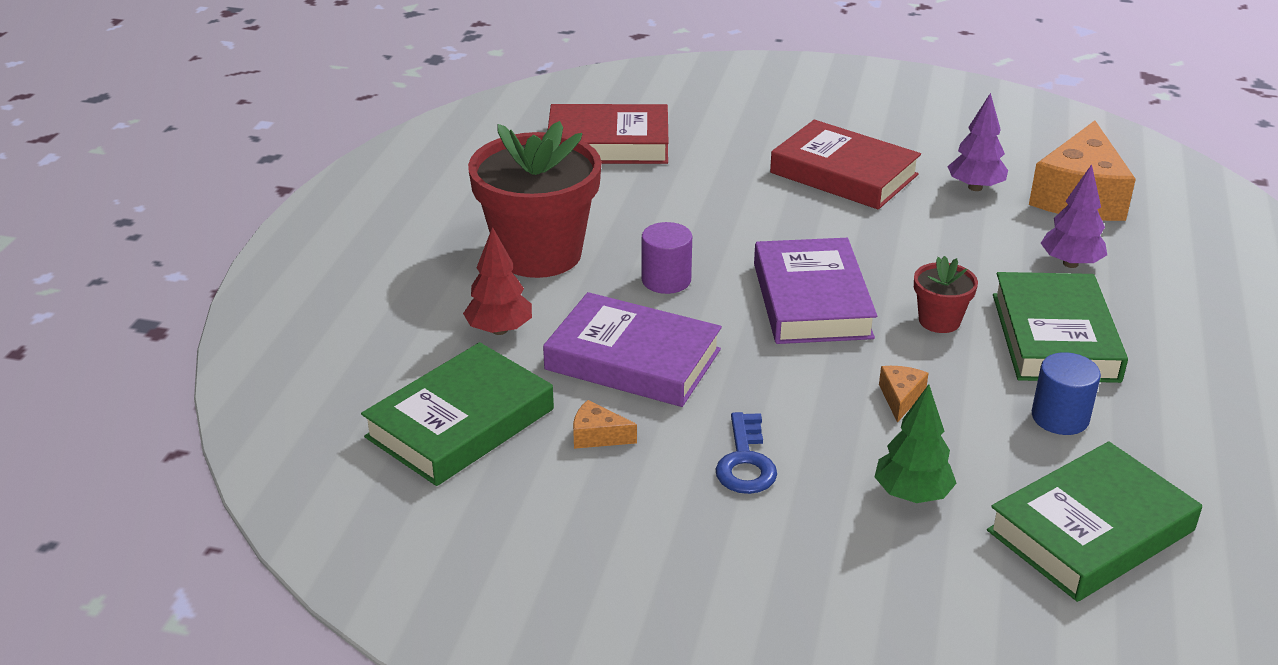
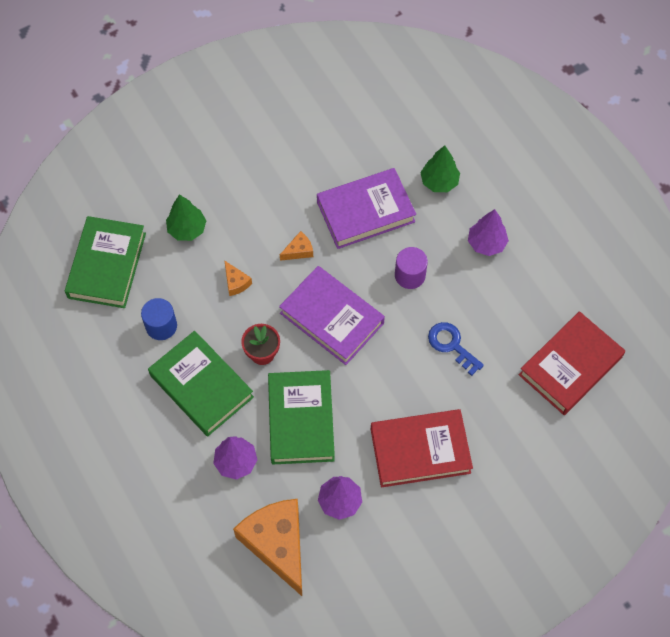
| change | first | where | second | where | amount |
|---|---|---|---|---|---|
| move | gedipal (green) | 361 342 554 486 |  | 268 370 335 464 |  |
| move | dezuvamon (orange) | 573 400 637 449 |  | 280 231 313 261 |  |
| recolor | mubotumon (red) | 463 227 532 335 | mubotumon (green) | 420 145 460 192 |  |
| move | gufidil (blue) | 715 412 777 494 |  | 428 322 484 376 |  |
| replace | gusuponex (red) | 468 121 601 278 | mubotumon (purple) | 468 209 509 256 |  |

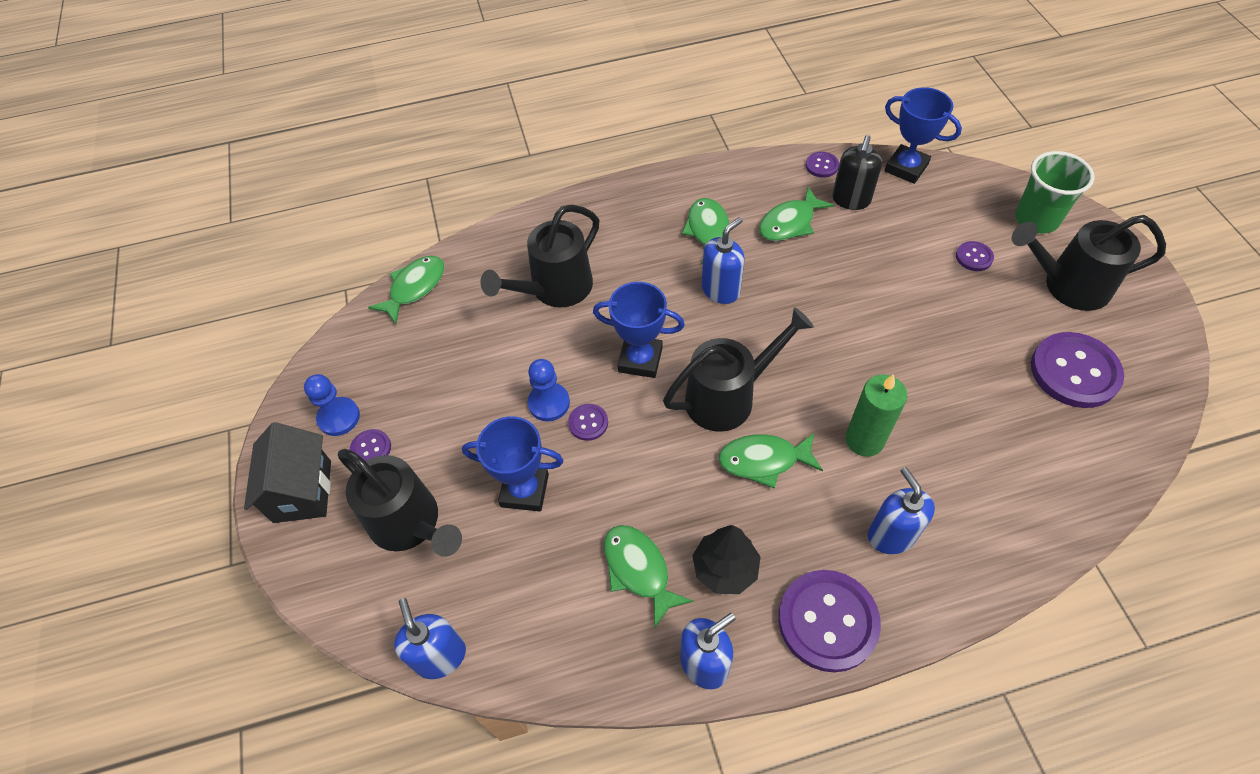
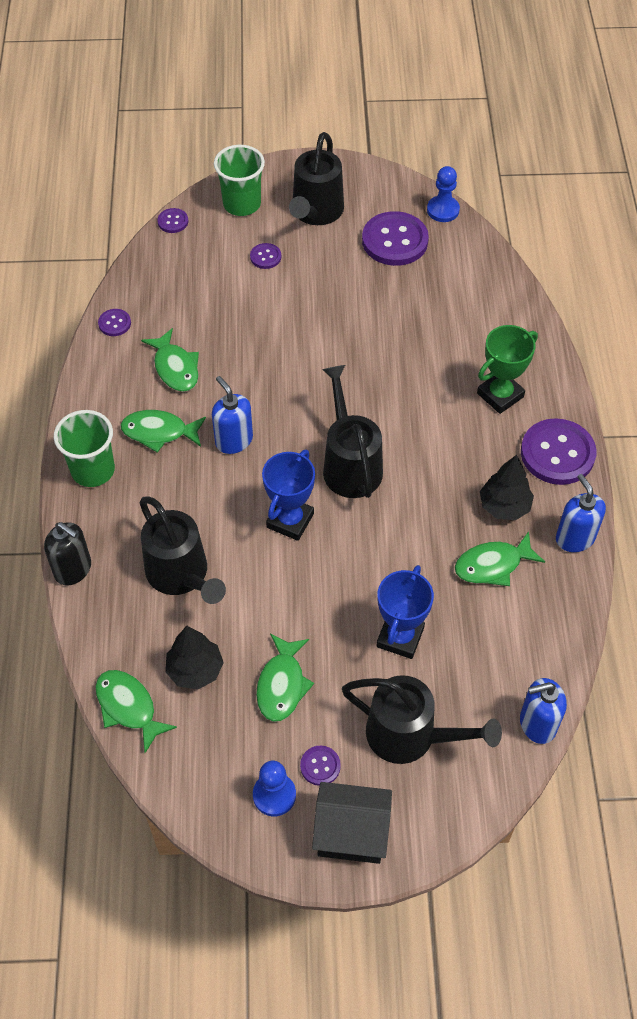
| change | first | where | second | where | amount |
|---|---|---|---|---|---|
| move | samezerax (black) | 832 135 882 210 |  | 44 522 91 585 |  |
| insert |  |  | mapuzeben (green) | 54 410 115 487 |  |
| move | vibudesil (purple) | 568 404 608 441 |  | 157 208 188 233 |  |
| insert |  |  | mubotumon (black) | 165 626 224 690 |  |
| move | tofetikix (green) | 718 433 823 489 |  | 256 634 314 722 |  |
| rotate | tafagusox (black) | 338 449 462 557 |  | 342 675 502 764 | 60 degrees clockwise |
| move | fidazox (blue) | 528 359 570 421 |  | 427 166 460 222 |  |
| replace | samezerax (blue) | 868 467 935 554 | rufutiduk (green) | 477 325 538 414 |  |
| delete | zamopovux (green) | 845 374 907 457 |  |  |  |
| delete | rufutiduk (blue) | 885 87 962 184 |  |  |  |

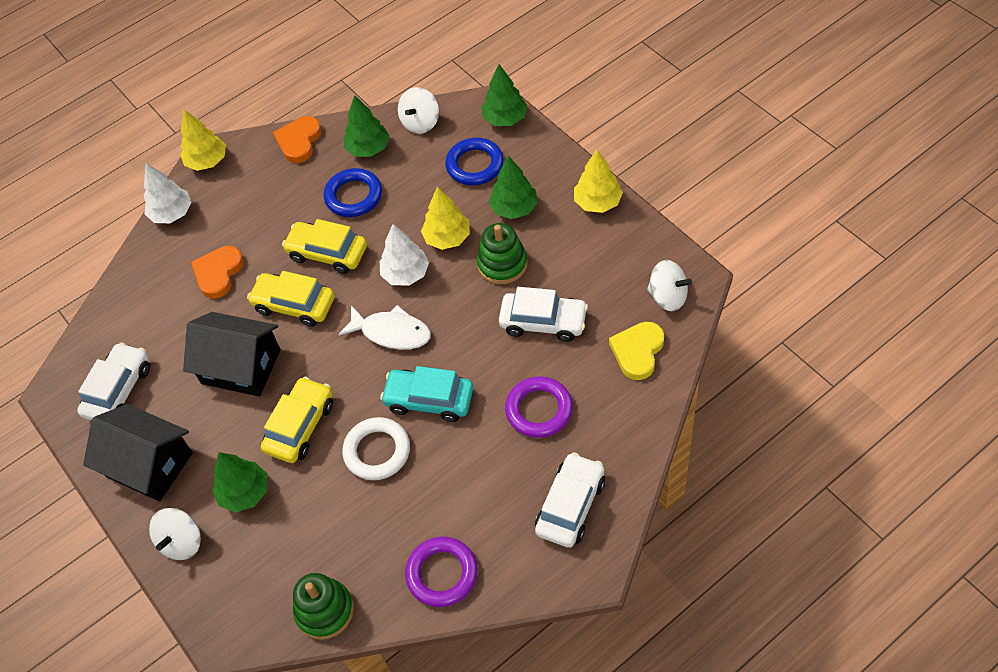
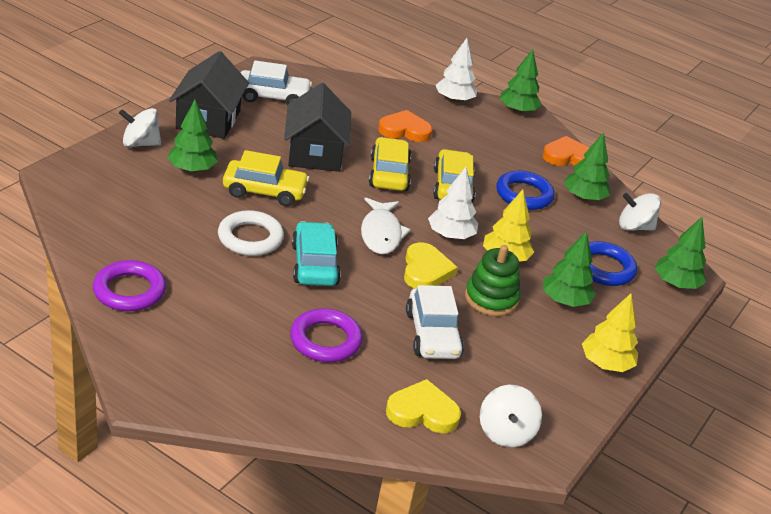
| change | first | where | second | where | amount |
|---|---|---|---|---|---|
| insert |  |  | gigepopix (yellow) | 404 242 458 289 |  |
| recolor | mubotumon (yellow) | 180 109 226 171 | mubotumon (green) | 500 49 542 114 |  |
| delete | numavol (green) | 293 573 354 640 |  |  |  |
| delete | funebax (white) | 535 452 605 548 |  |  |  |

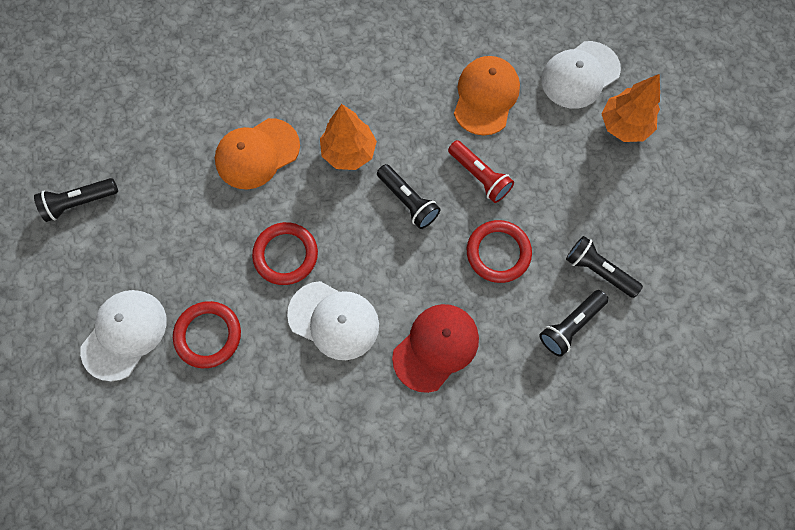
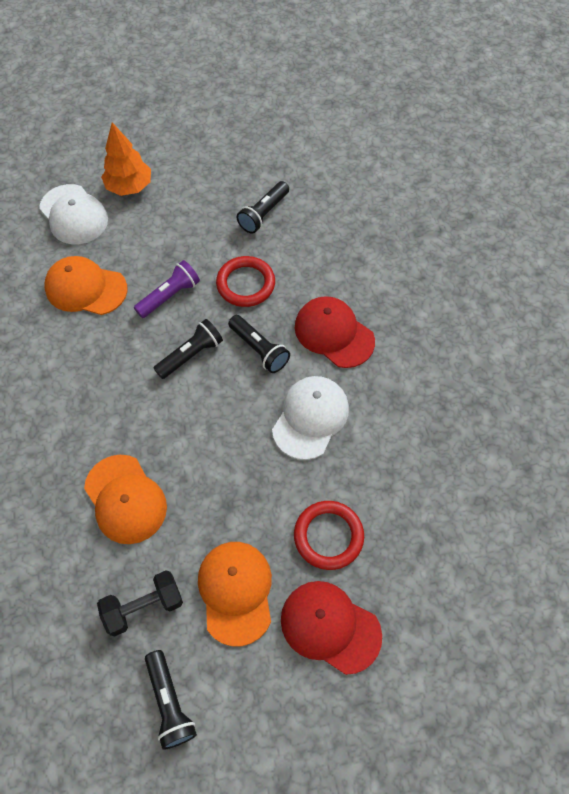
| change | first | where | second | where | amount |
|---|---|---|---|---|---|
| insert |  |  | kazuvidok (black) | 97 570 183 636 |  |
| recolor | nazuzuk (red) | 448 140 514 203 | nazuzuk (purple) | 134 260 200 318 |  |
| insert |  |  | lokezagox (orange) | 198 542 272 646 |  |
| move | nazuzuk (black) | 539 290 609 357 |  | 228 315 290 373 |  |
| recolor | lokezagox (white) | 80 290 167 381 | lokezagox (red) | 281 581 382 675 |  |
| delete | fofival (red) | 252 222 318 285 |  |  |  |
| delete | mubotumon (orange) | 320 104 377 170 |  |  |  |

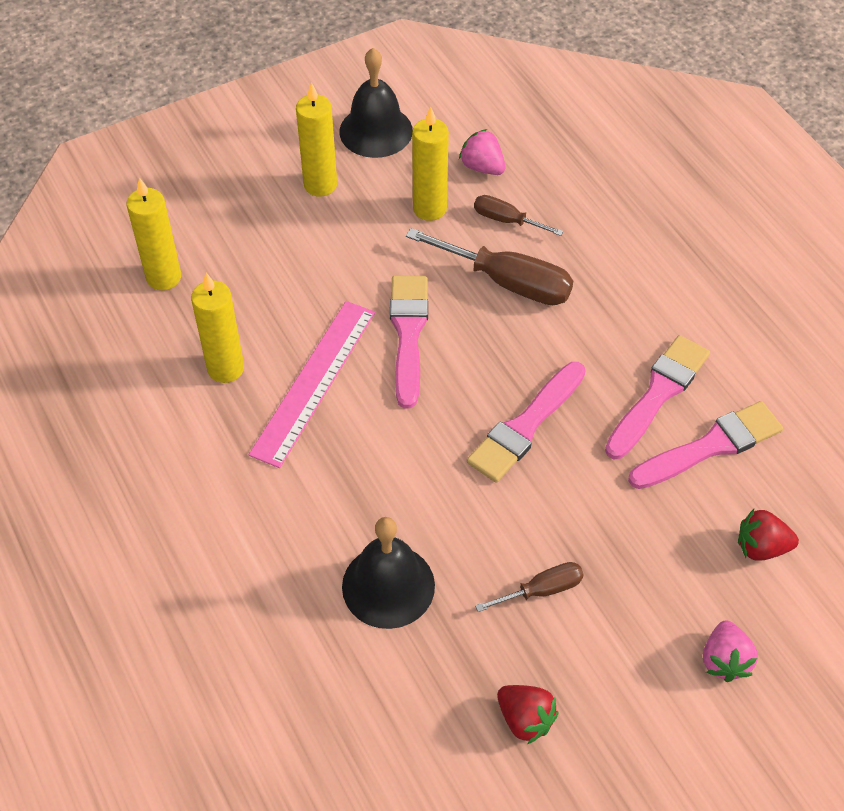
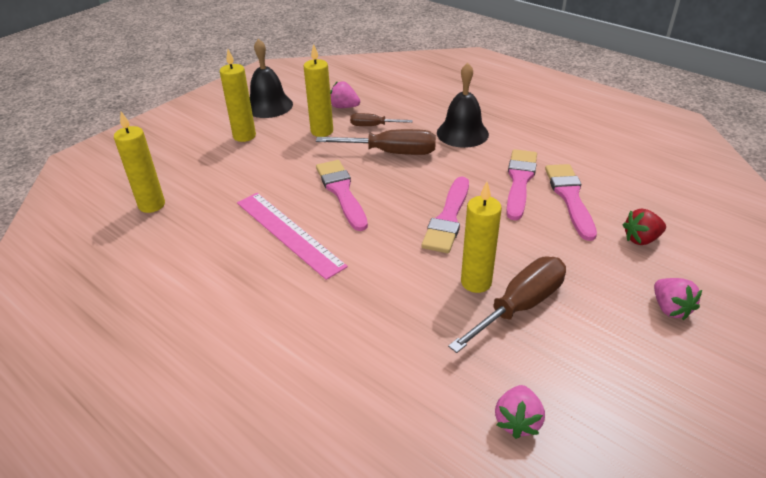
| change | first | where | second | where | amount |
|---|---|---|---|---|---|
| rotate | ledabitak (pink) | 249 301 375 468 |  | 237 193 348 280 | 45 degrees counterclockwise |
| move | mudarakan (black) | 342 517 435 629 |  | 437 63 489 148 |  |
| resize | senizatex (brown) | 475 562 584 612 |  | 448 256 566 353 | x1.81 |
| move | zamopovux (yellow) | 191 273 244 383 |  | 461 182 502 293 |  |
| insert |  |  | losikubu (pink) | 495 385 545 439 |  |
| rotate | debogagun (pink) | 628 401 783 489 |  | 545 164 597 241 | 45 degrees counterclockwise |
| delete | losikubu (red) | 497 685 559 744 |  |  |  |

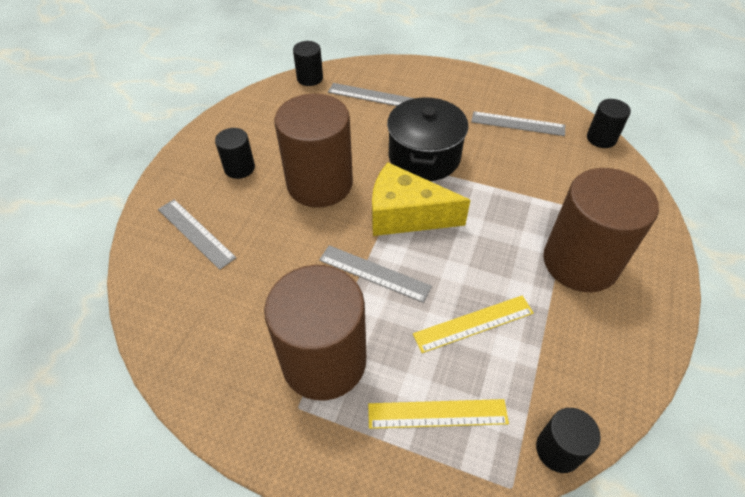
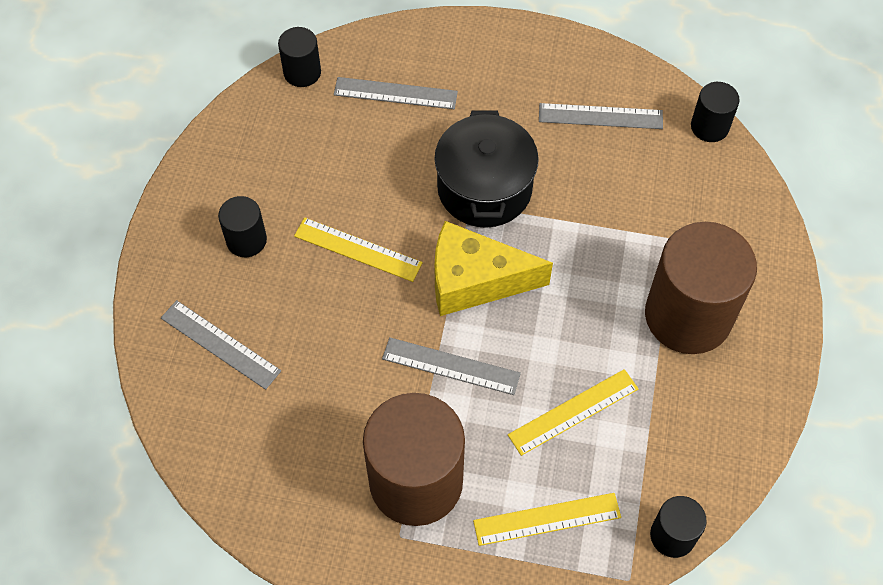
| change | first | where | second | where | amount |
|---|---|---|---|---|---|
| replace | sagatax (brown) | 274 93 353 208 | ledabitak (yellow) | 294 217 423 282 |  |

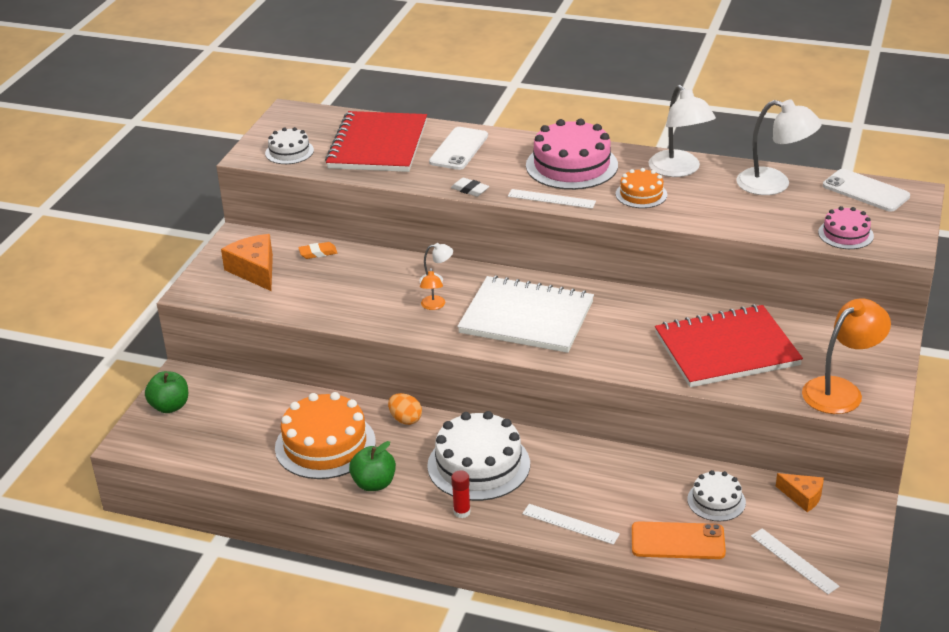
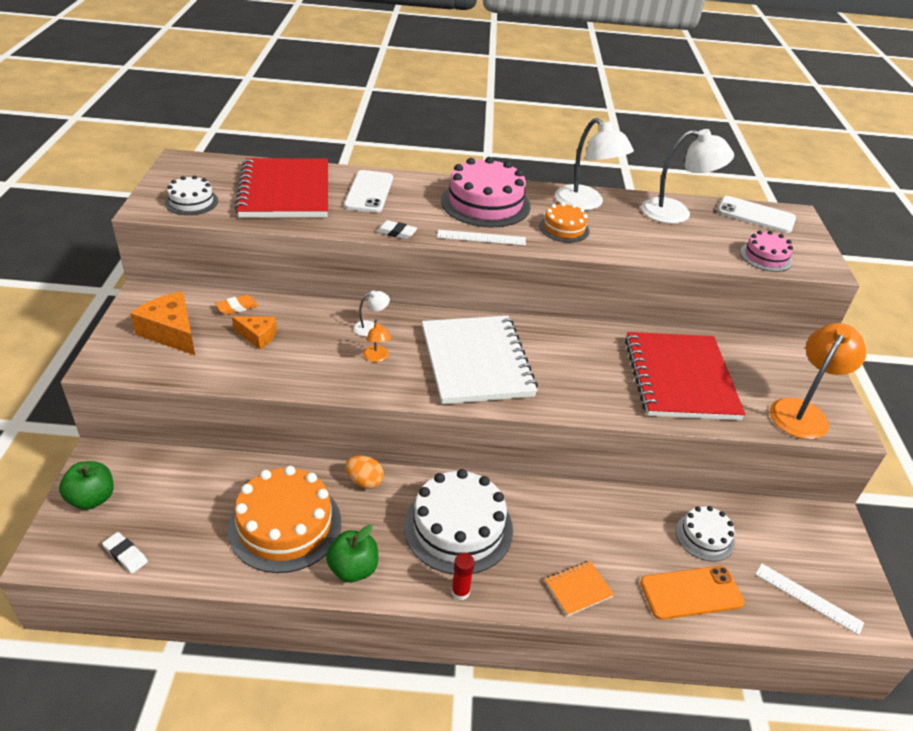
| change | first | where | second | where | amount |
|---|---|---|---|---|---|
| insert |  |  | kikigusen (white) | 102 532 148 573 |  |
| move | dezuvamon (orange) | 776 473 824 512 |  | 232 317 277 350 |  |
| rotate | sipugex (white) | 457 275 594 353 |  | 422 316 538 404 | 75 degrees clockwise |
| replace | ledabitak (white) | 522 504 620 545 | sipugex (orange) | 545 561 614 616 |  |
| rotate | sipugex (red) | 655 304 803 387 |  | 625 332 745 420 | 60 degrees counterclockwise |

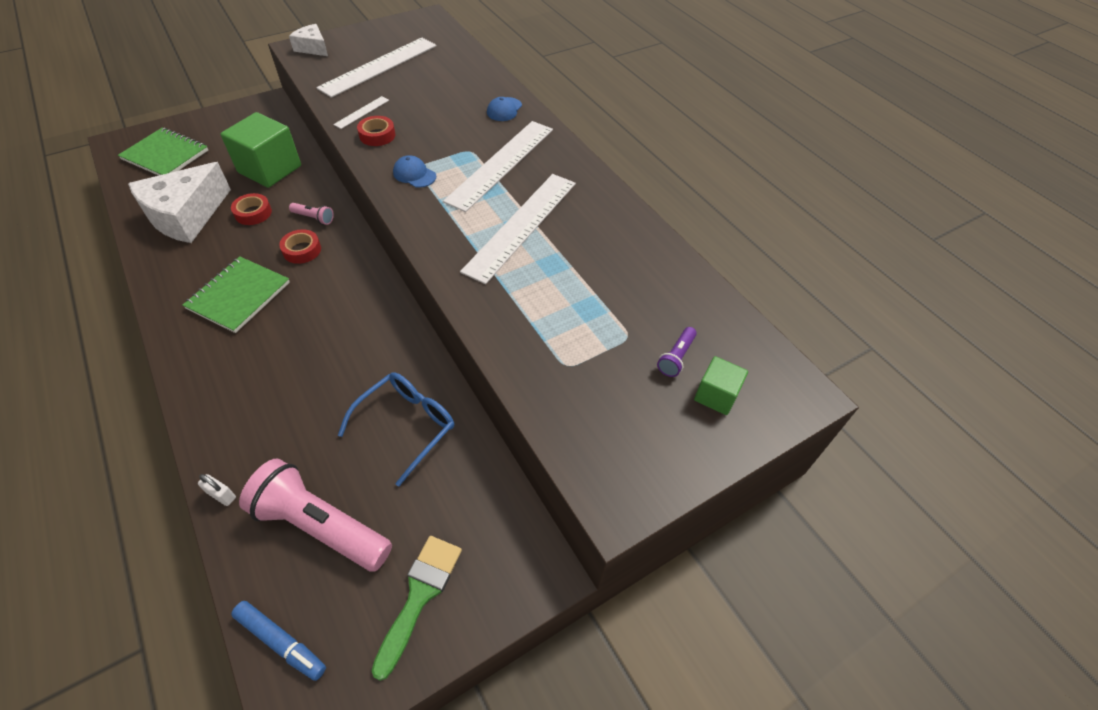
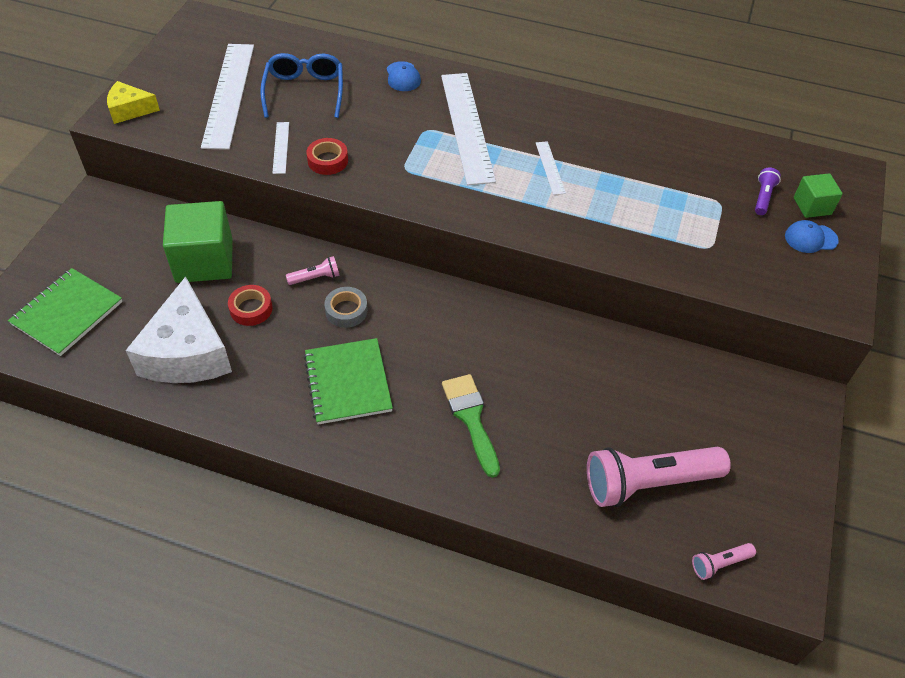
| change | first | where | second | where | amount |
|---|---|---|---|---|---|
| rotate | sipugex (green) | 118 128 208 176 |  | 8 268 123 356 | 45 degrees counterclockwise |
| recolor | dezuvamon (white) | 289 24 328 56 | dezuvamon (yellow) | 107 81 160 124 |  |
| move | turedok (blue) | 338 372 454 486 |  | 260 53 343 118 |  |
| recolor | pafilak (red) | 279 229 321 264 | pafilak (grey) | 324 287 368 328 |  |
| move | debogagun (green) | 371 536 462 681 |  | 442 374 500 478 |  |
| resize | ledabitak (white) | 460 174 576 284 |  | 536 141 566 195 | x0.44 |
| replace | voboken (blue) | 231 601 326 681 | nazuzuk (pink) | 692 543 756 580 |  |
| rotate | nazuzuk (purple) | 657 327 697 377 |  | 755 168 781 215 | 150 degrees counterclockwise |
| move | lokezagox (blue) | 393 155 436 188 |  | 785 220 839 253 |  |
| delete | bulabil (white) | 198 474 236 506 |  |  |  |

